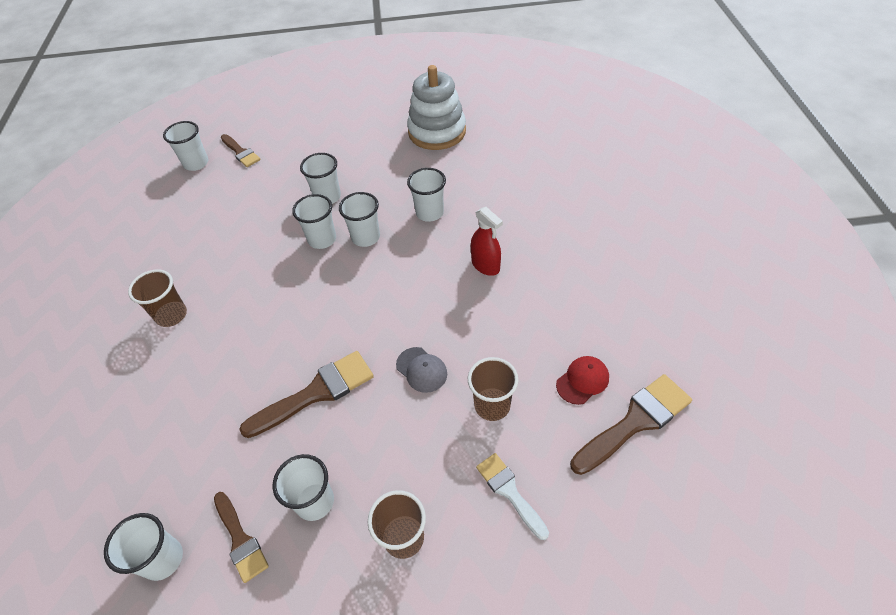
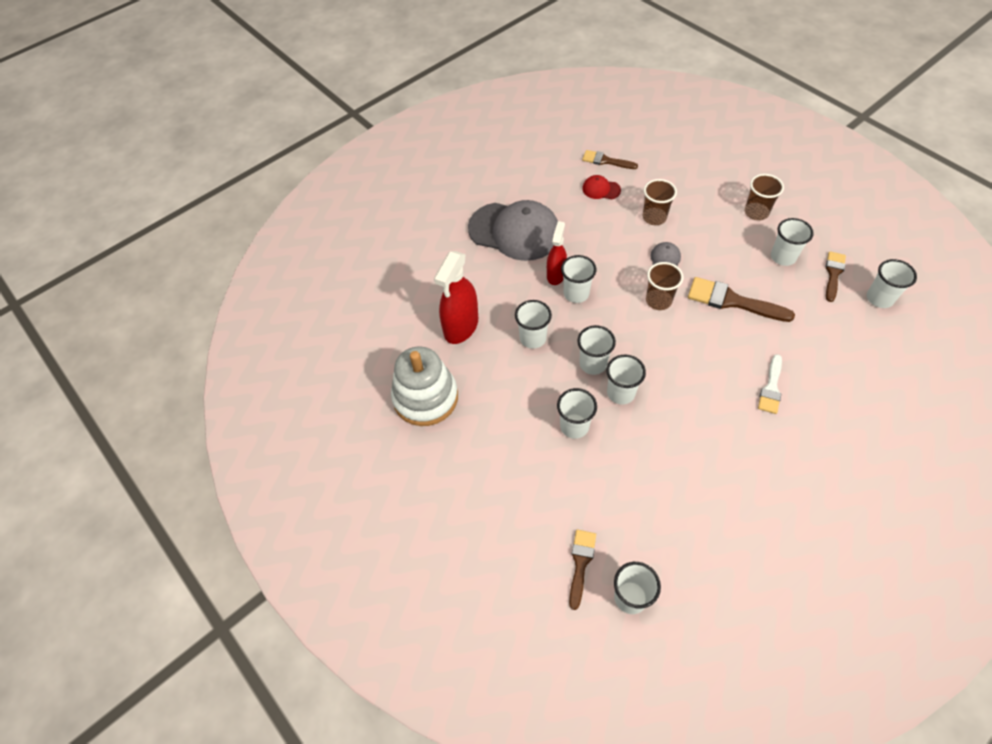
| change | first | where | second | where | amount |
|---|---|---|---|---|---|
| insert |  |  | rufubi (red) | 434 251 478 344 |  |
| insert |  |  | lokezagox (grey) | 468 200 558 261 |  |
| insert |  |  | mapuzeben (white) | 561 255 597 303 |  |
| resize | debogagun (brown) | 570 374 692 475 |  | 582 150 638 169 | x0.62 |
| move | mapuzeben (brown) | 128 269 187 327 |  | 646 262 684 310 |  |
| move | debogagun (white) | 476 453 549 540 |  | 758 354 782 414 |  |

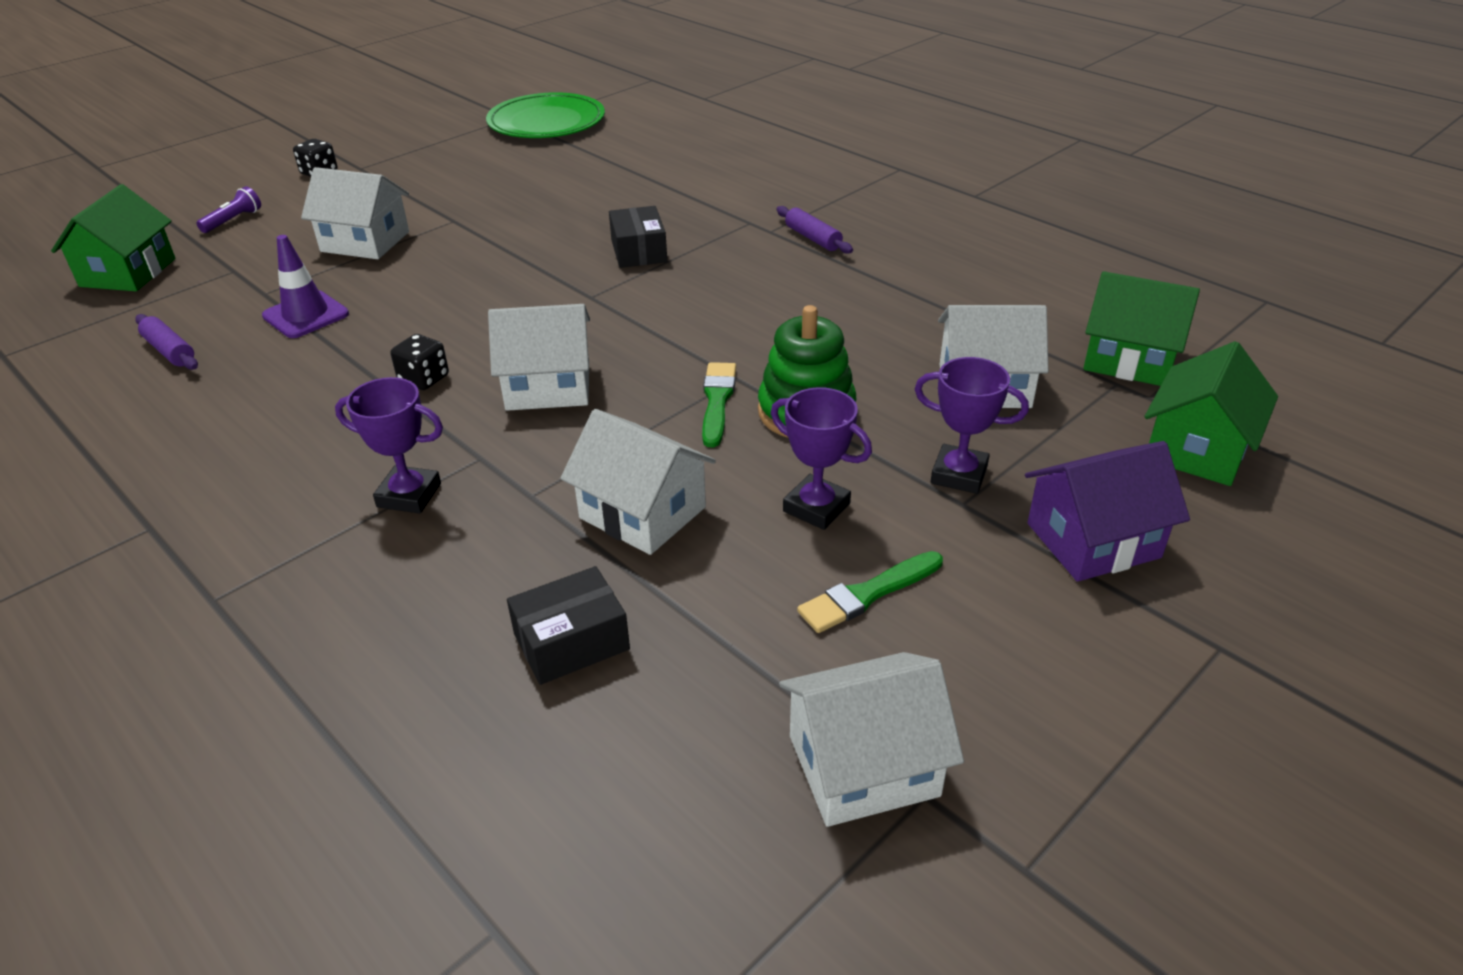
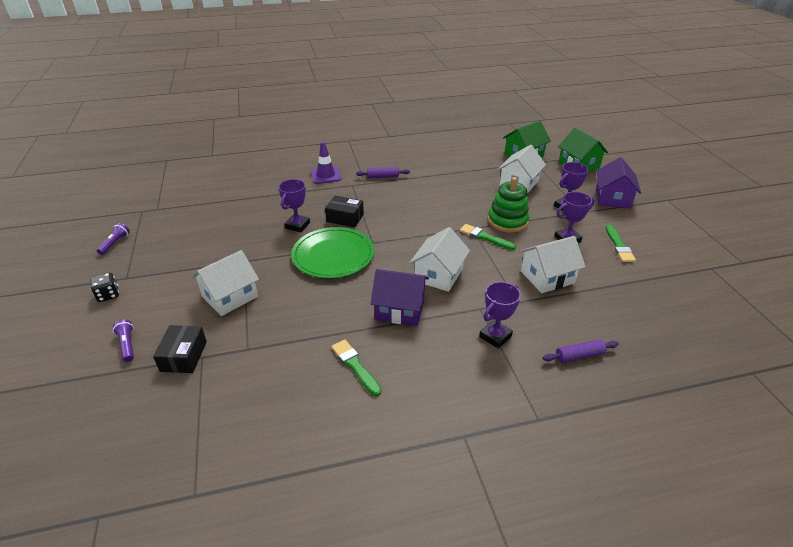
| change | first | where | second | where | amount |
|---|---|---|---|---|---|
| insert |  |  | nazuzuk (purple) | 97 223 130 255 |  |
| move | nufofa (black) | 507 566 630 685 |  | 153 325 207 373 |  |
| insert |  |  | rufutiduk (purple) | 278 179 310 232 |  |
| move | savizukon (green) | 486 92 605 138 |  | 291 227 374 278 |  |
| move | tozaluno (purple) | 262 235 349 338 |  | 311 142 341 184 |  |
| insert |  |  | debogagun (green) | 332 340 382 396 |  |
| replace | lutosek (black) | 390 334 449 390 | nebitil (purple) | 370 269 429 326 |  |
| move | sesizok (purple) | 135 314 198 370 |  | 543 340 619 363 |  |
| delete | nebitil (green) | 51 184 176 291 |  |  |  |
| delete | nebitil (white) | 779 652 964 827 |  |  |  |

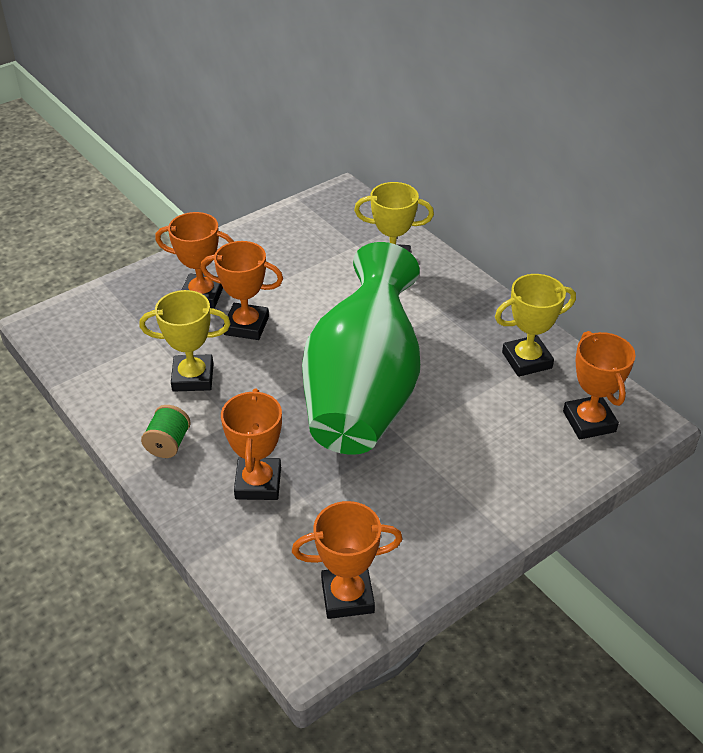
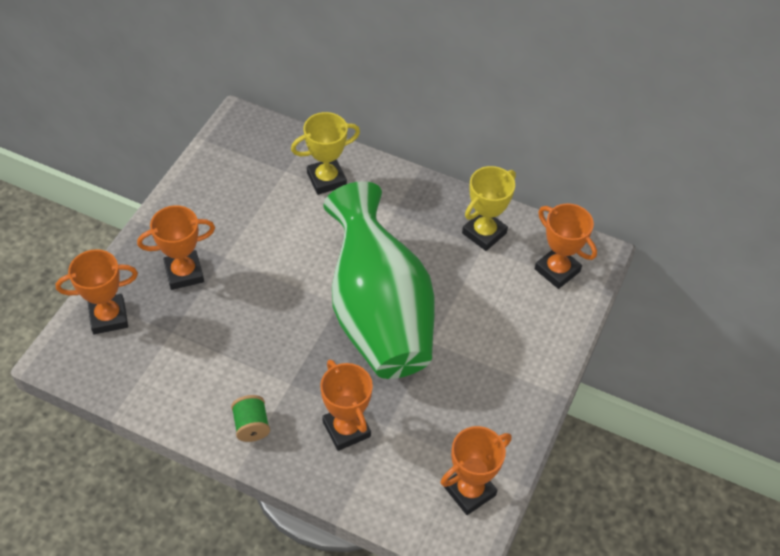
| change | first | where | second | where | amount |
|---|---|---|---|---|---|
| move | rufutiduk (orange) | 201 241 283 340 |  | 55 249 138 334 |  |
| delete | rufutiduk (yellow) | 139 290 231 392 |  |  |  |

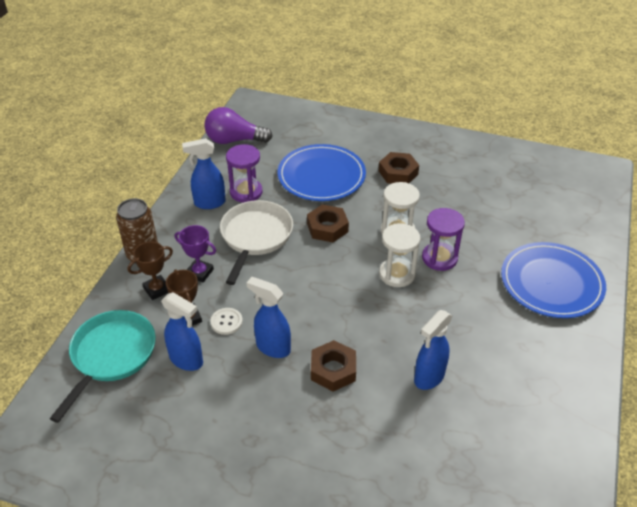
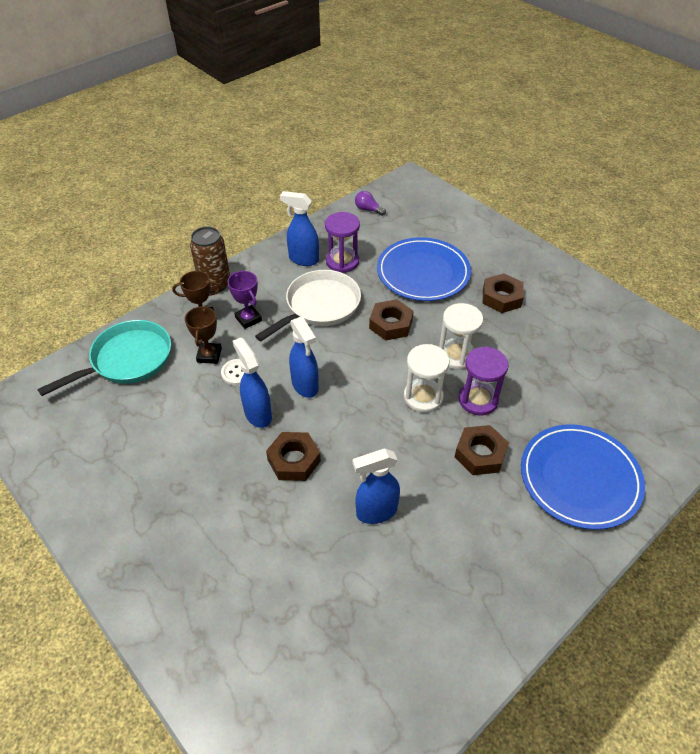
| change | first | where | second | where | amount |
|---|---|---|---|---|---|
| move | rufubi (blue) | 161 292 203 371 |  | 289 316 319 398 |  |
| resize | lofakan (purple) | 204 107 273 144 |  | 355 191 386 216 | x0.50 |
| insert |  |  | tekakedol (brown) | 455 425 509 475 |  |

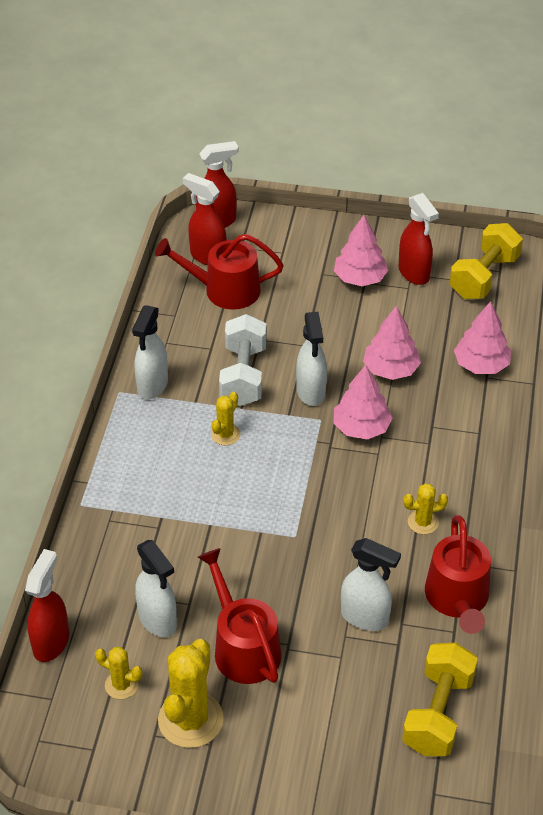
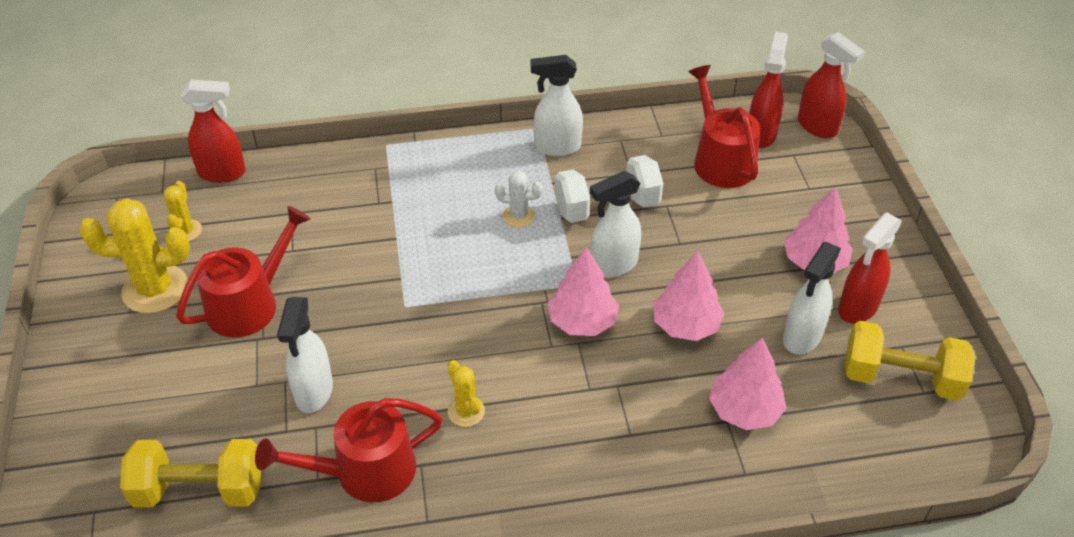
| change | first | where | second | where | amount |
|---|---|---|---|---|---|
| recolor | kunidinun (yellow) | 211 392 240 445 | kunidinun (white) | 495 171 542 227 |  |
| move | rufubi (white) | 135 540 177 637 |  | 783 242 841 354 |  |

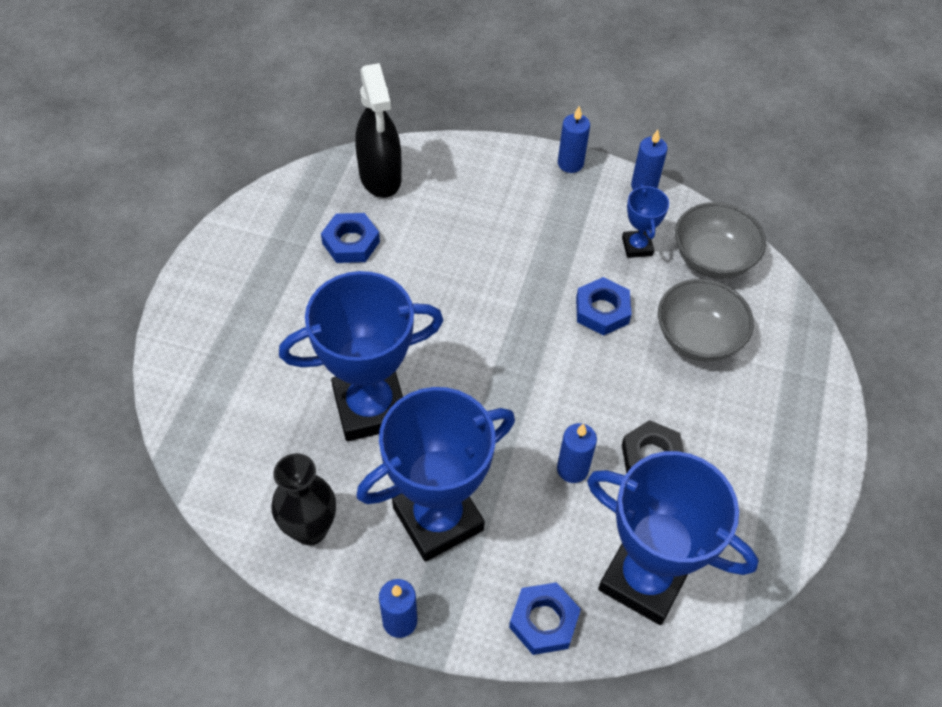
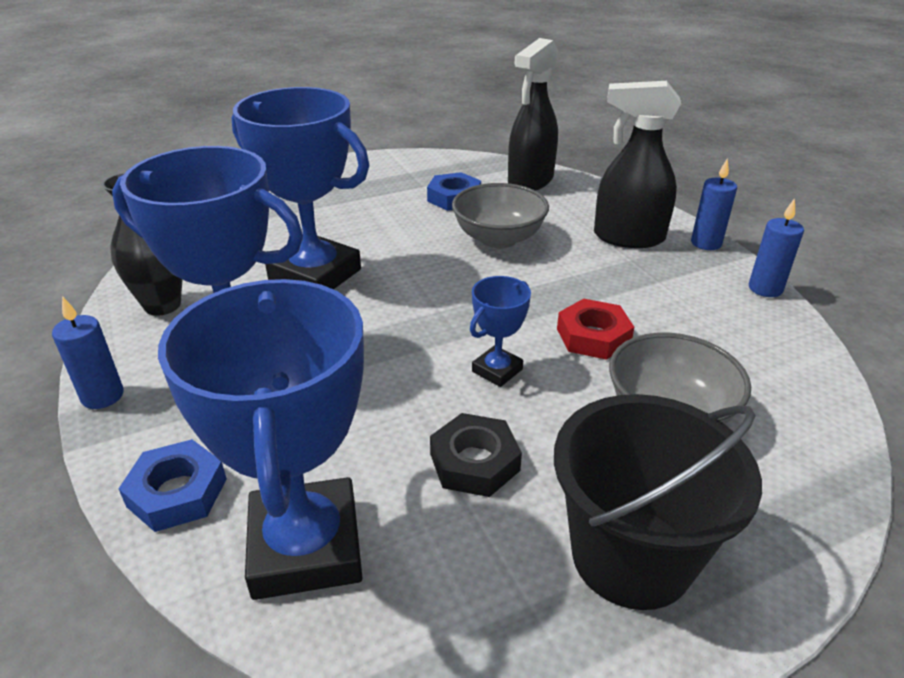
| change | first | where | second | where | amount |
|---|---|---|---|---|---|
| move | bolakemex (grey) | 675 202 766 279 |  | 452 183 549 248 |  |
| move | rufutiduk (blue) | 622 184 669 258 |  | 470 276 531 387 |  |
| insert |  |  | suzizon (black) | 554 394 762 610 |  |
| recolor | tekakedol (blue) | 576 277 632 336 | tekakedol (red) | 557 299 634 360 |  |
| insert |  |  | rufubi (black) | 594 81 681 248 |  |
| delete | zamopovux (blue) | 557 423 597 483 |  |  |  |

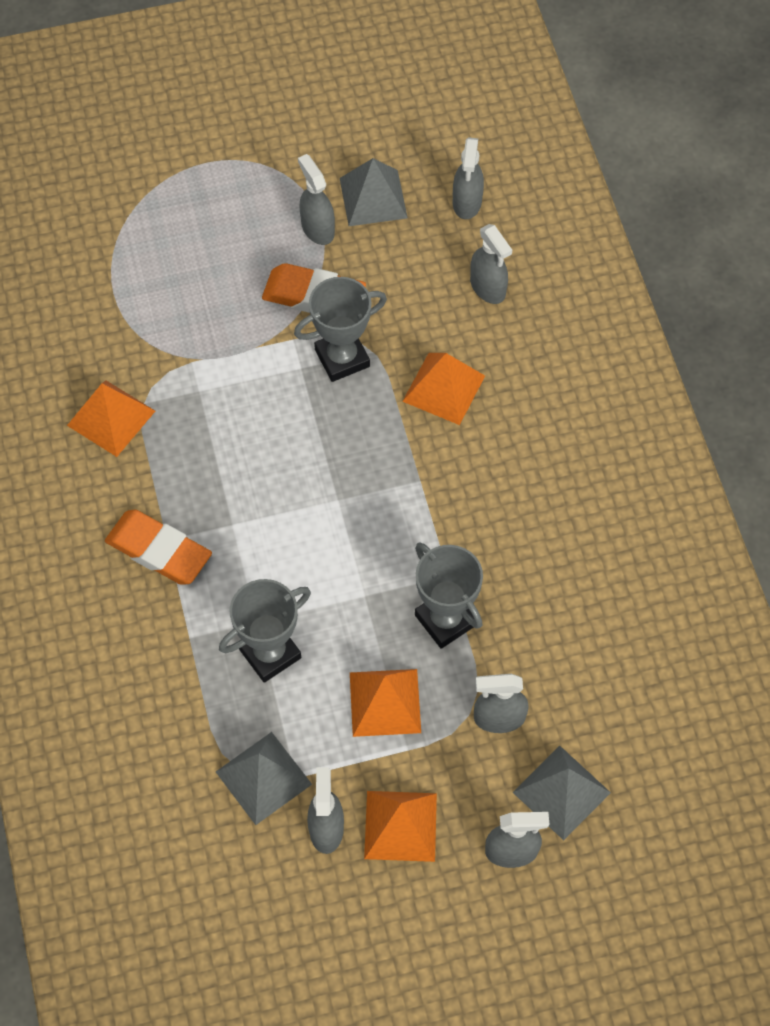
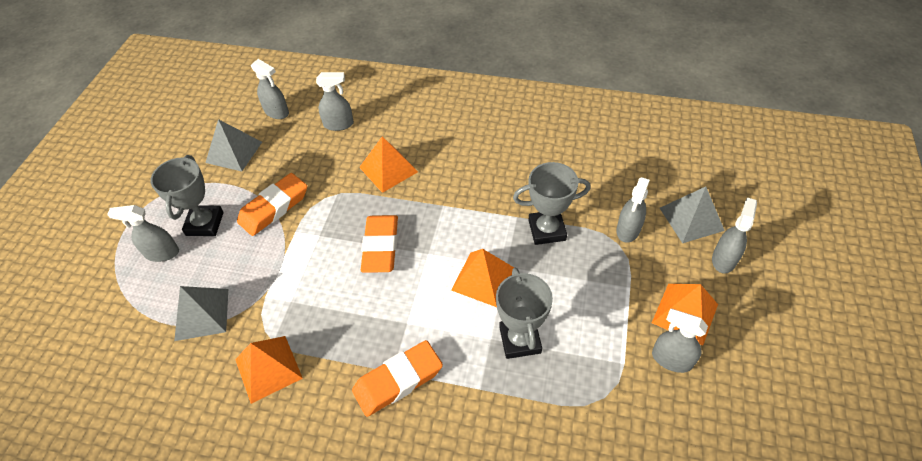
| change | first | where | second | where | amount |
|---|---|---|---|---|---|
| move | rufubi (grey) | 298 154 335 245 |  | 107 205 179 262 |  |
| move | rufutiduk (grey) | 294 277 387 382 |  | 151 155 224 236 |  |
| move | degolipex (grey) | 216 732 312 825 |  | 174 286 228 341 |  |
| insert |  |  | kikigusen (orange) | 361 215 398 273 |  |
| move | degolipex (orange) | 350 669 421 737 |  | 451 249 514 307 |  |

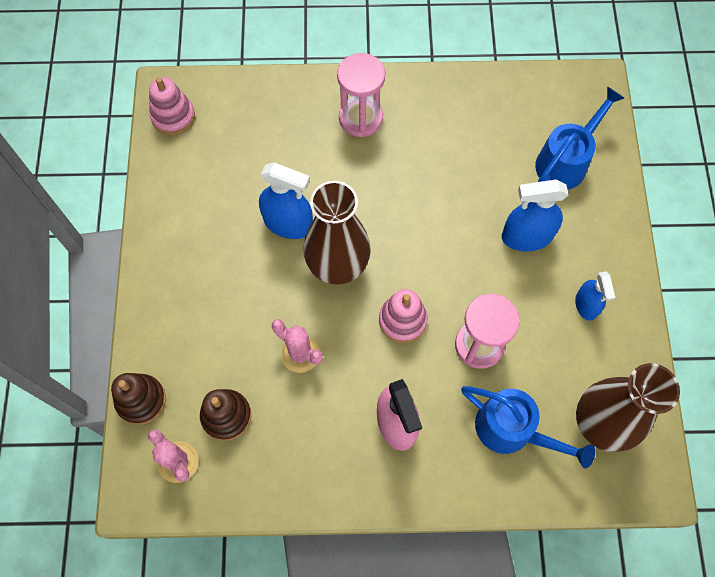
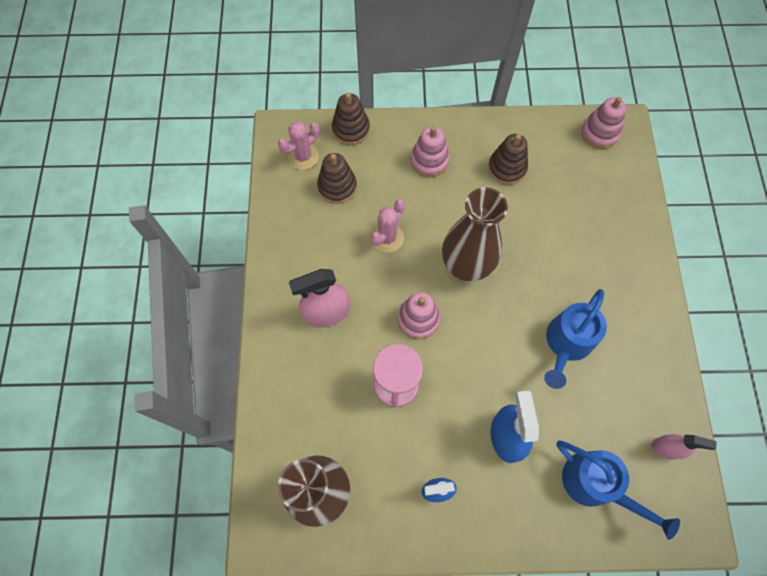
| change | first | where | second | where | amount |
|---|---|---|---|---|---|
| insert |  |  | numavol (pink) | 410 126 449 177 |  |
| insert |  |  | numavol (brown) | 488 134 528 185 |  |
| move | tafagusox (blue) | 461 386 595 469 |  | 544 289 607 389 |  |
| insert |  |  | rufubi (pink) | 651 434 717 460 |  |
| delete | rufubi (blue) | 259 162 313 239 |  |  |  |
| delete | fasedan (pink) | 337 53 385 137 |  |  |  |

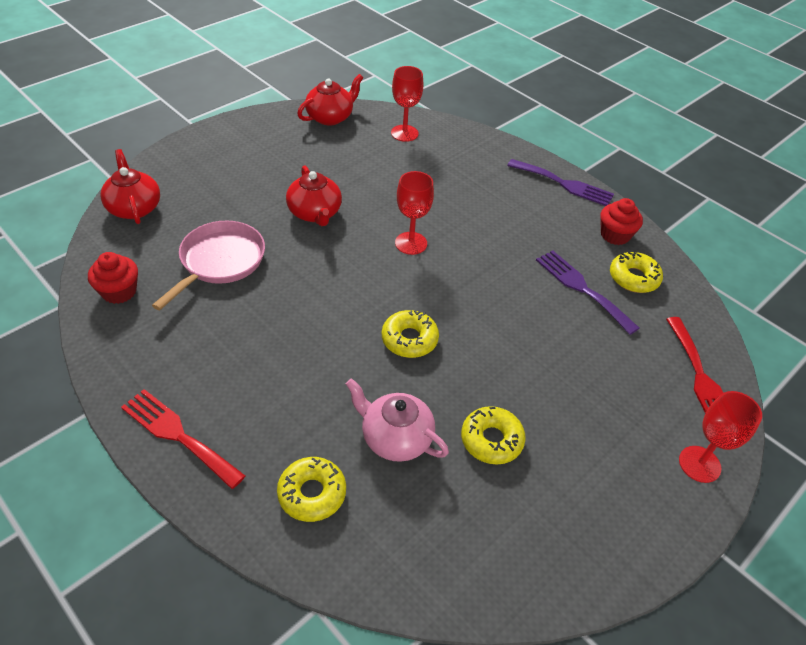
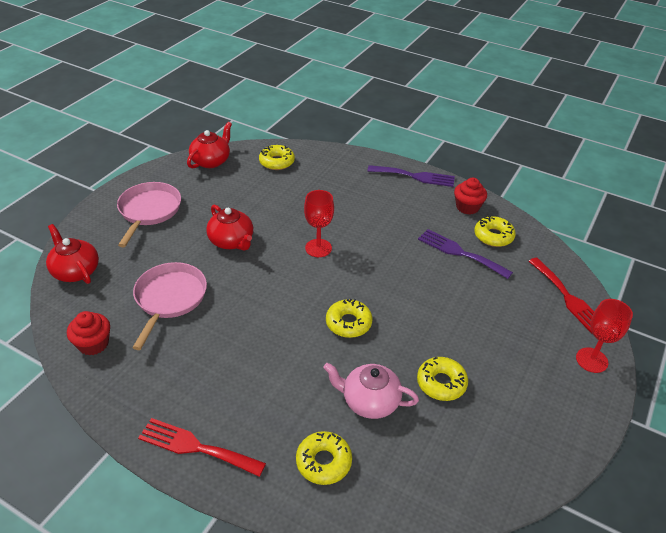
| change | first | where | second | where | amount |
|---|---|---|---|---|---|
| insert |  |  | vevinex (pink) | 117 182 181 248 |  |
| replace | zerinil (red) | 391 66 423 142 | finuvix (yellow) | 259 145 295 170 |  |

